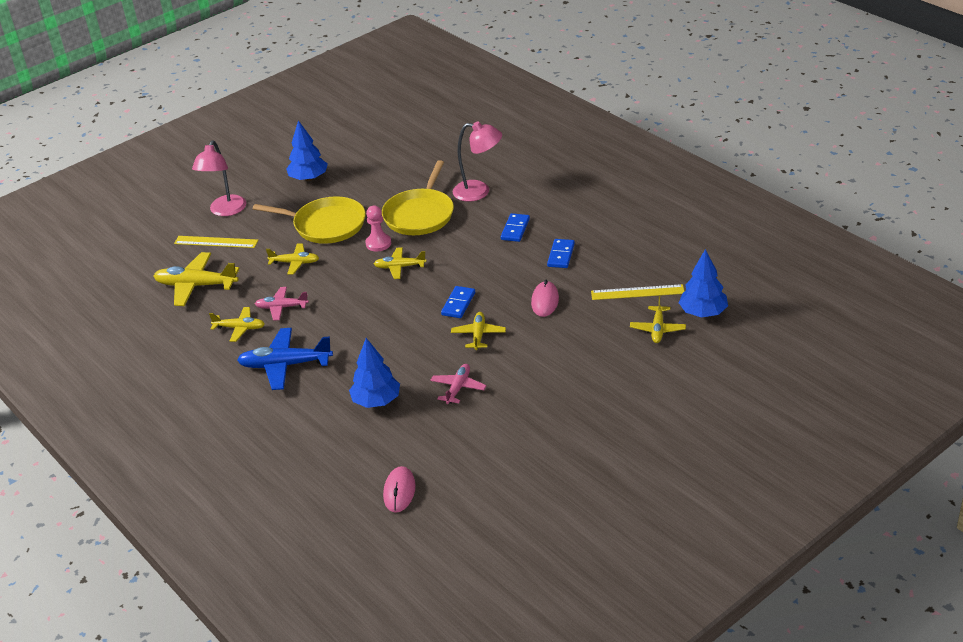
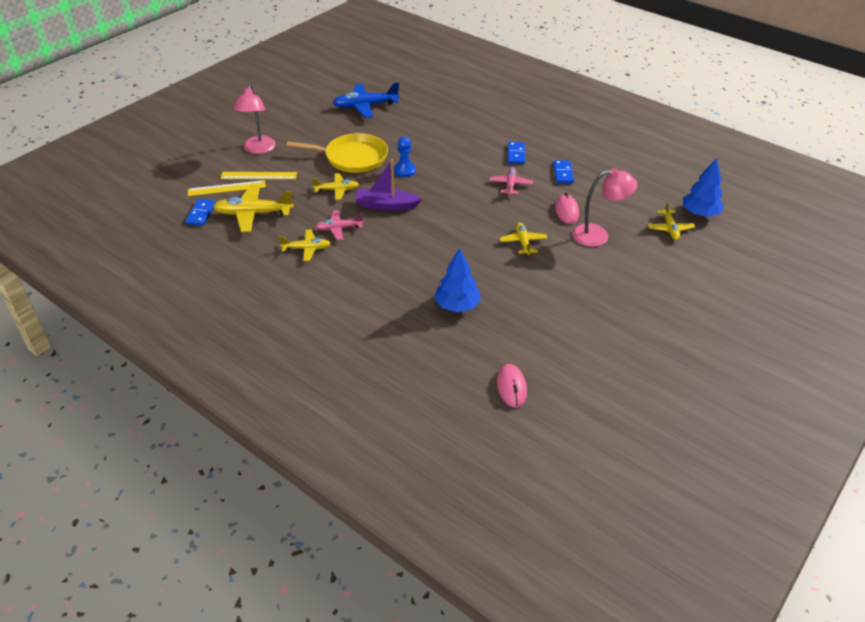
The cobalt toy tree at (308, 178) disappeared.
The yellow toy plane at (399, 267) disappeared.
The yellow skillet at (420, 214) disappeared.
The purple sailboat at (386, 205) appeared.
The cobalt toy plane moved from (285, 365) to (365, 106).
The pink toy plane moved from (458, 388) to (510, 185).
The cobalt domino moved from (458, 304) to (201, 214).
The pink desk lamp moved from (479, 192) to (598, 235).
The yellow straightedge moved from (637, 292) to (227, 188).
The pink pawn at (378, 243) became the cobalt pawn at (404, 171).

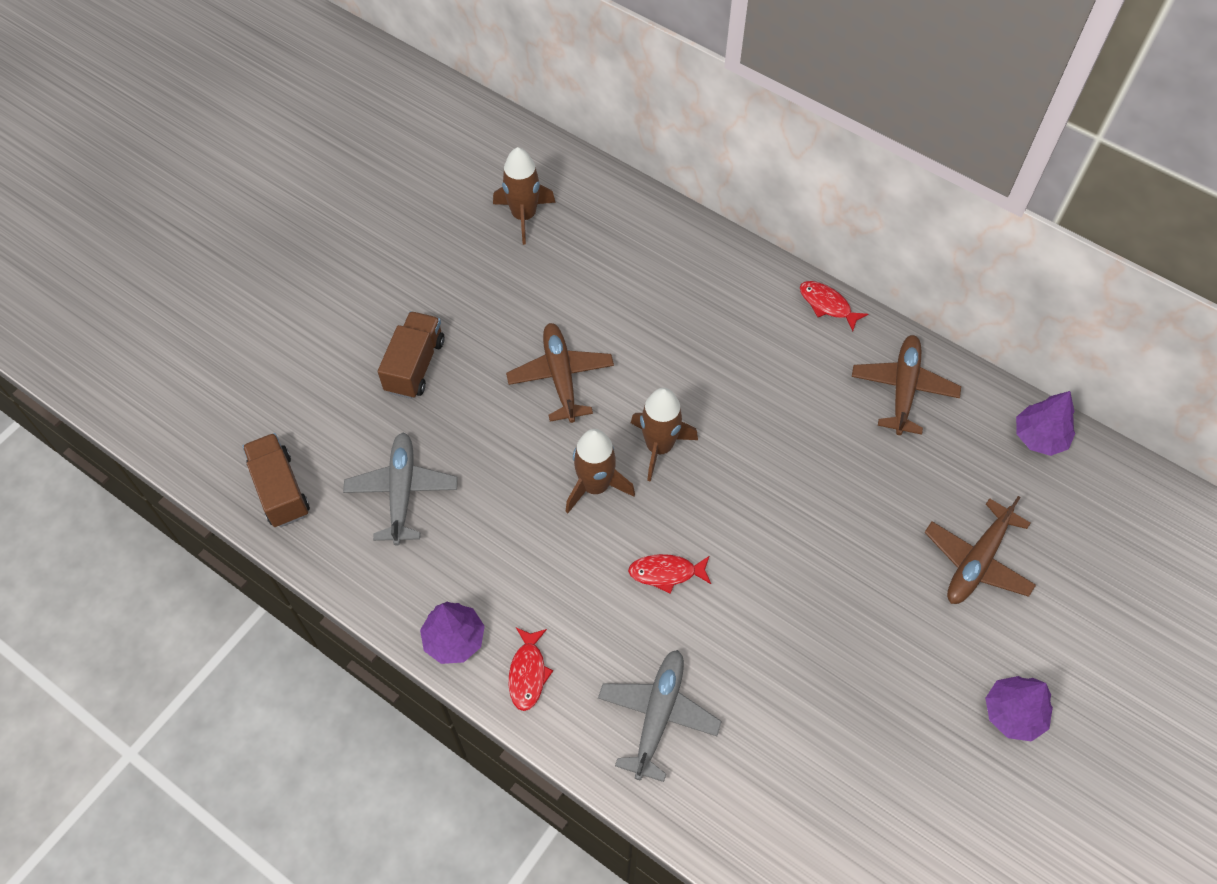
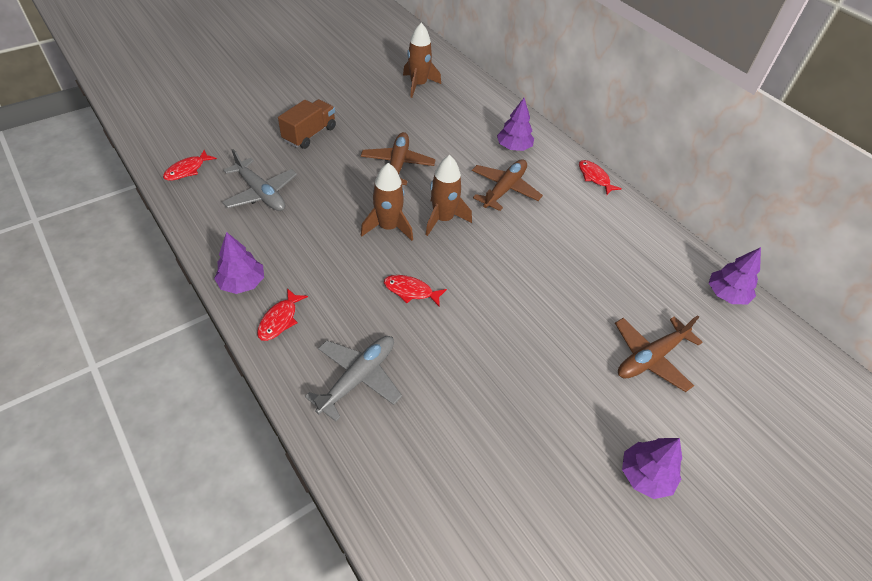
The purple toy tree at (513, 147) appeared.
The russet toy plane moved from (903, 389) to (504, 189).
The russet toy truck at (280, 490) was replaced by the scarlet toy fish at (187, 170).
The ash-grey toy plane at (402, 492) turned 120 degrees clockwise.

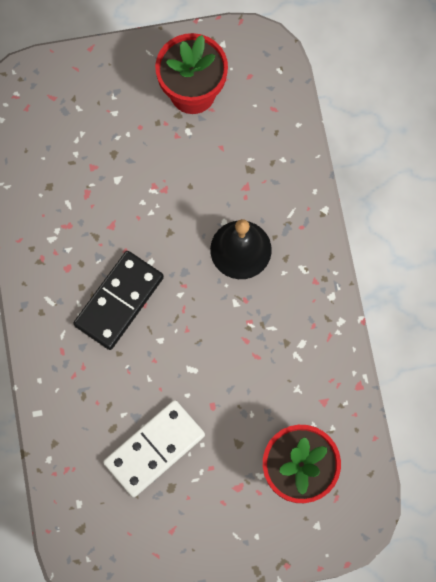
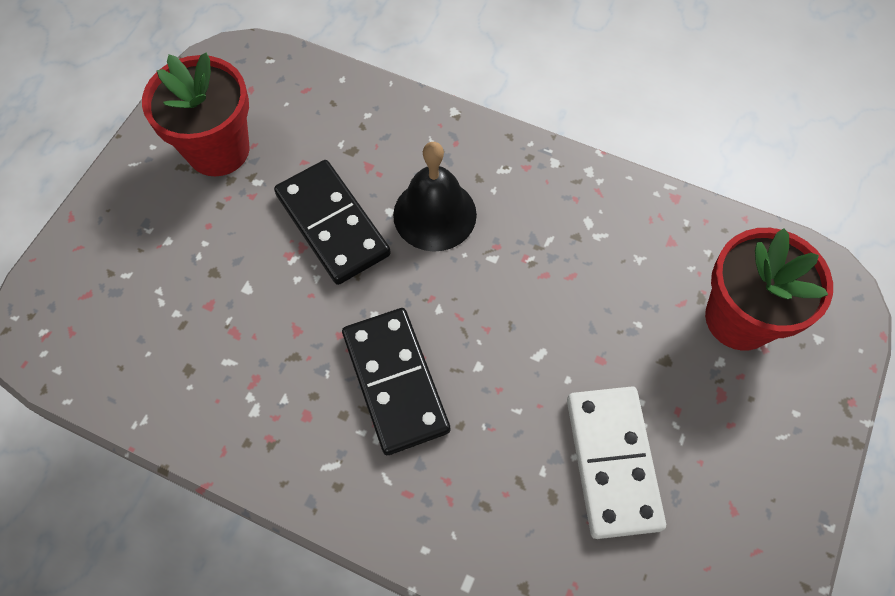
The ebony domino at (332, 224) appeared.

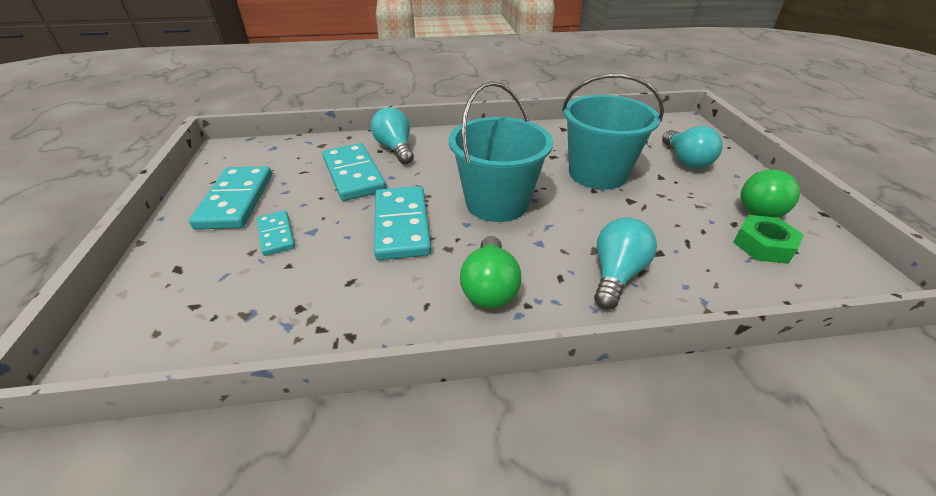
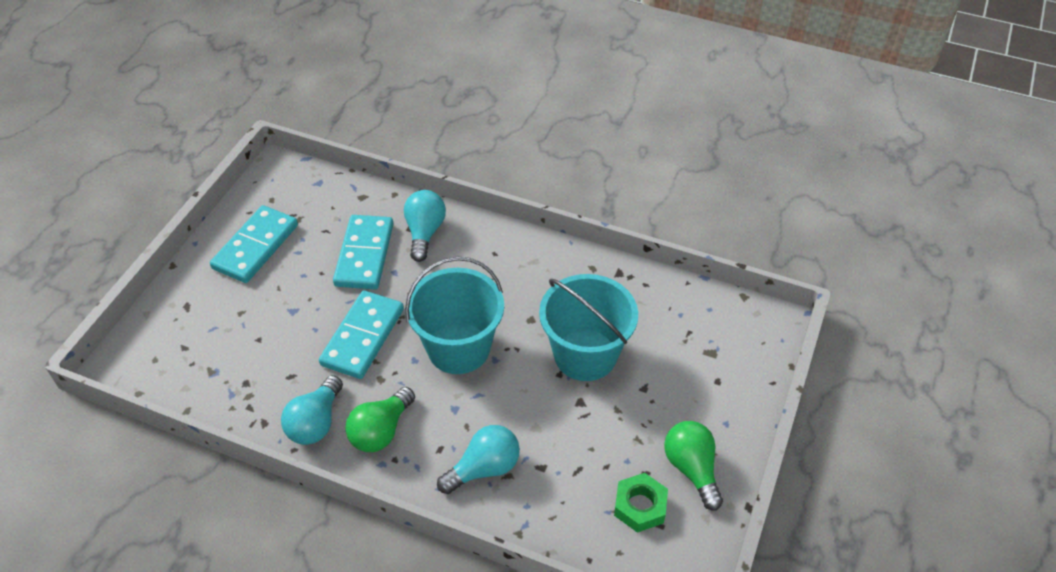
The turquoise domino at (276, 235) disappeared.
The turquoise light bulb moved from (685, 160) to (316, 422).
The emerald light bulb at (758, 207) turned 105 degrees clockwise.

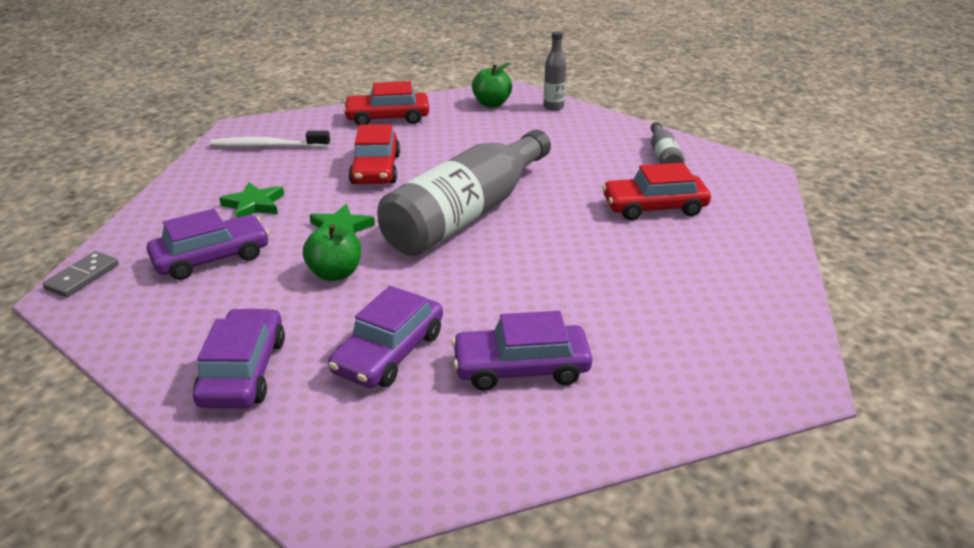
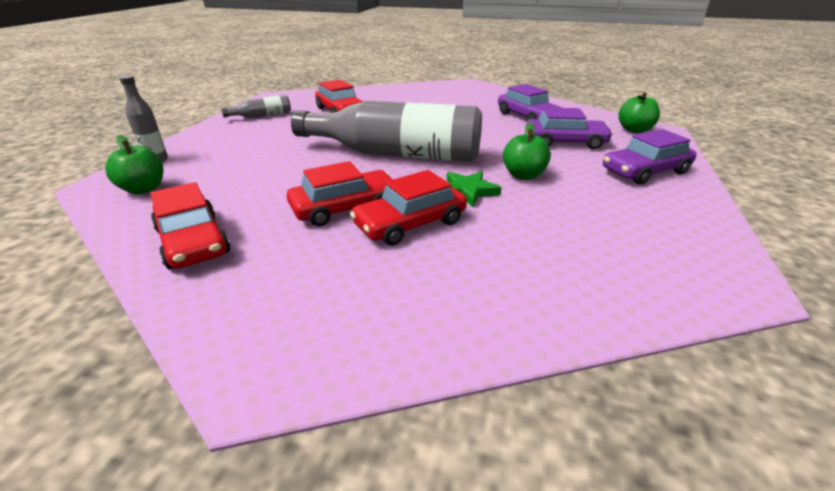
The ash-grey domino at (82, 277) disappeared.
The purple automobile at (211, 258) disappeared.
The white tooth brush at (267, 146) disappeared.
The emerald star at (254, 205) disappeared.
The scarlet automobile at (410, 223) appeared.
The emerald apple at (634, 130) appeared.

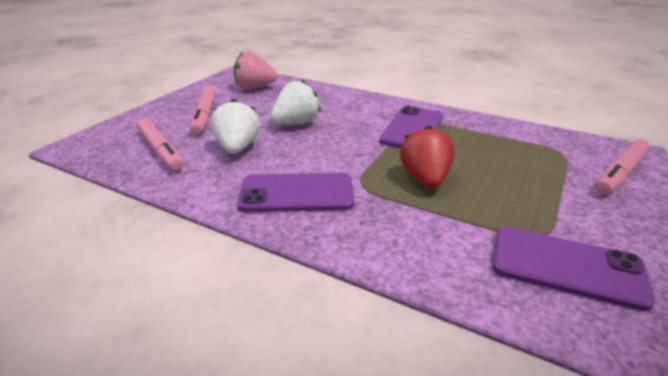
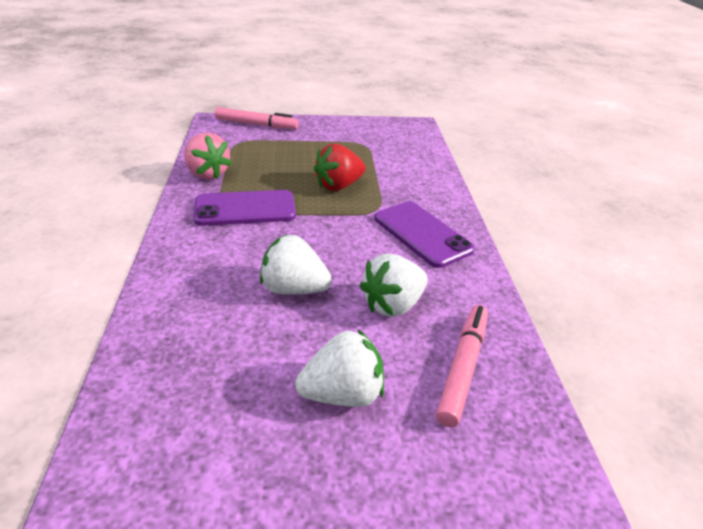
The purple phone at (566, 267) disappeared.
The pink toy strawberry moved from (254, 87) to (207, 174).
The pink felt pen at (204, 115) was replaced by the white toy strawberry at (342, 393).

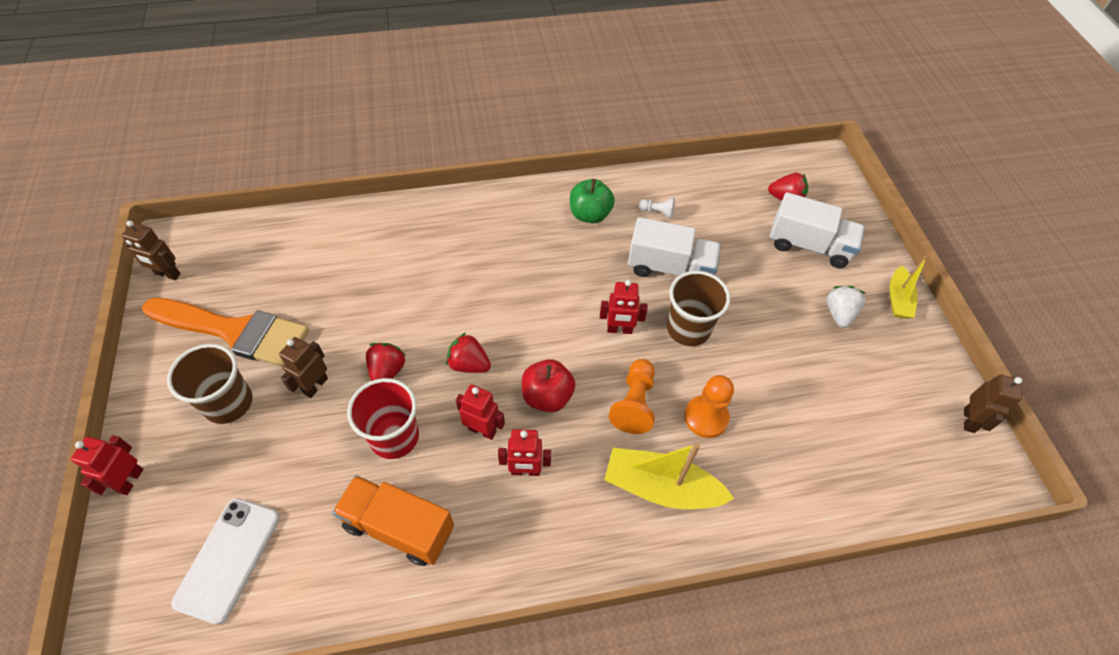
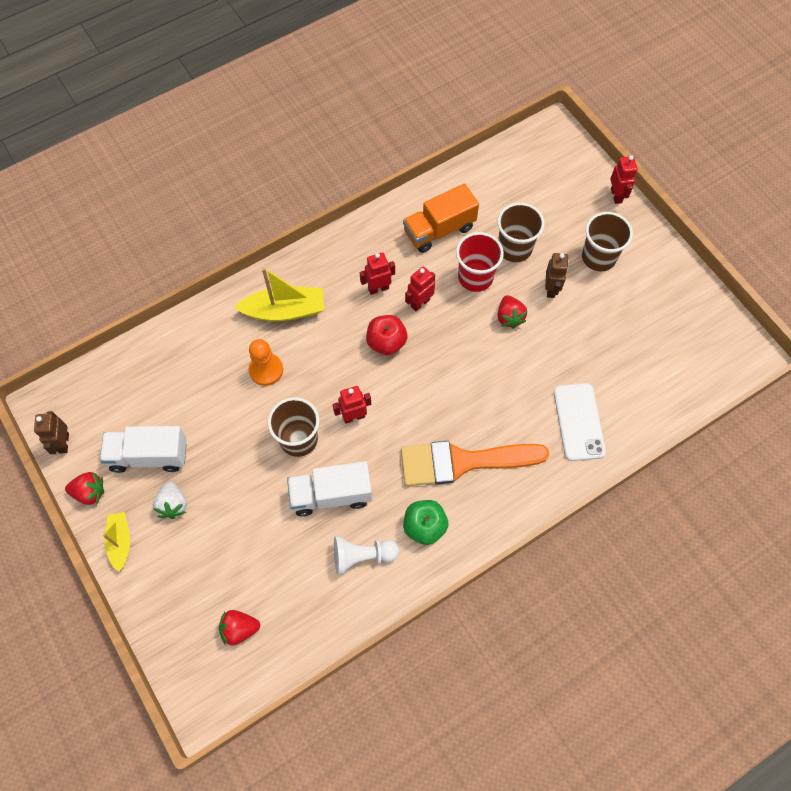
The russet robot figure at (167, 274) disappeared.
The bright orange pawn at (634, 403) disappeared.
The russet cup at (514, 248) appeared.
The bright orange brush moved from (235, 332) to (462, 462).
The white phone moved from (228, 559) to (578, 422).
The scarlet toy strawberry moved from (469, 364) to (89, 492).
The white toy truck moved from (809, 246) to (149, 455).
The bright orange toy truck at (399, 527) turned 150 degrees clockwise.
The scarlet robot figure at (482, 430) turned 135 degrees clockwise.
The white pawn at (657, 212) changed to 1.77 times the size.

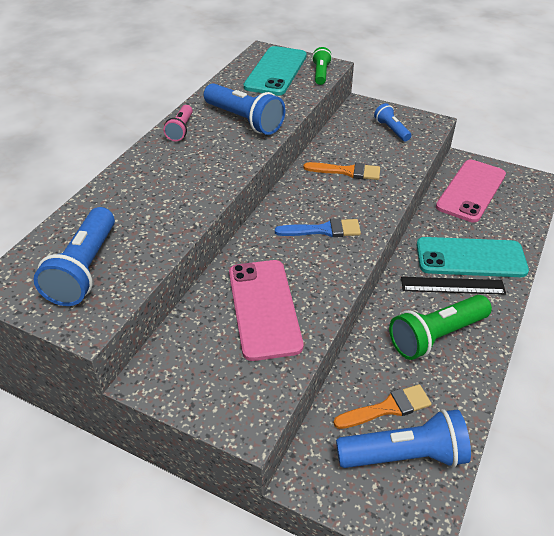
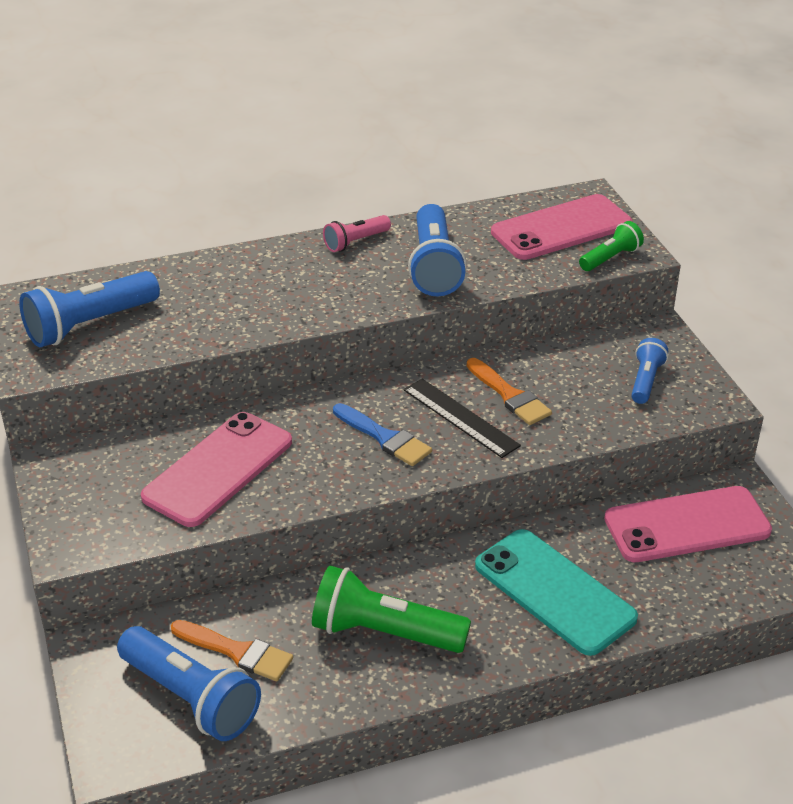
The ebony straightedge moved from (452, 286) to (460, 417).
The turquoise phone at (276, 71) became the pink phone at (561, 228).

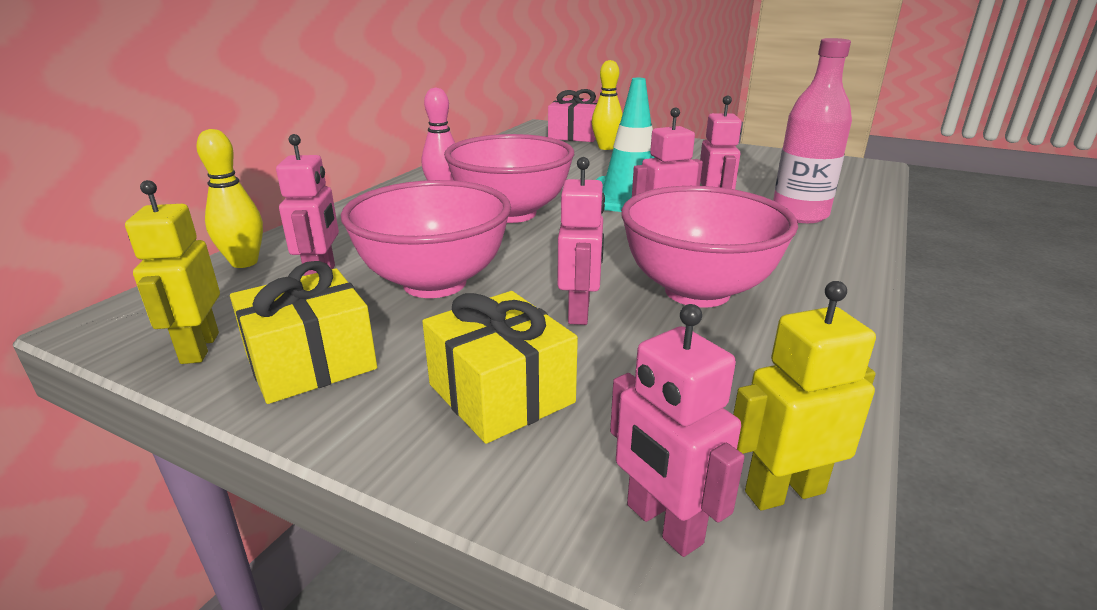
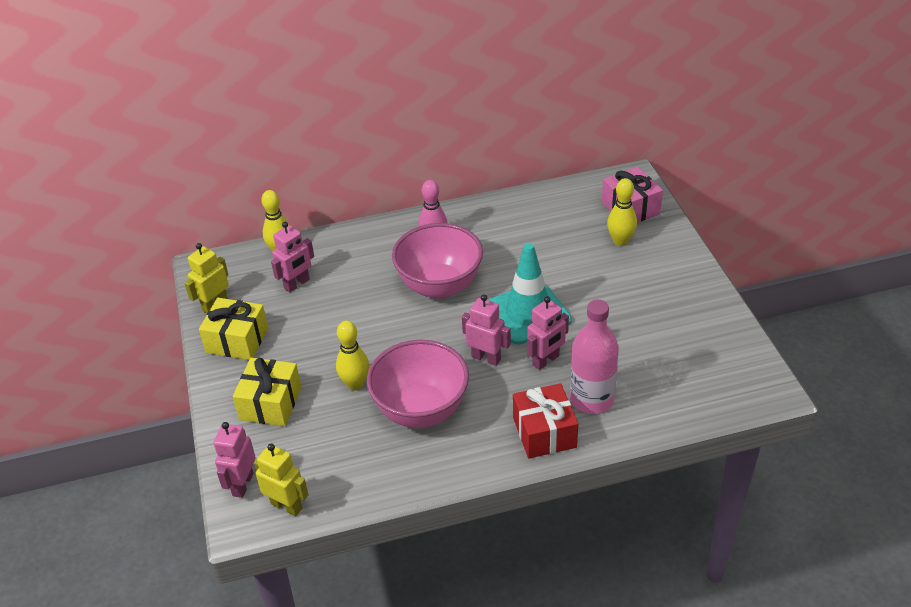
The pink bowl at (435, 283) disappeared.
The scarlet present at (544, 432) appeared.
The pink robot figure at (579, 312) was replaced by the yellow skittle at (355, 384).

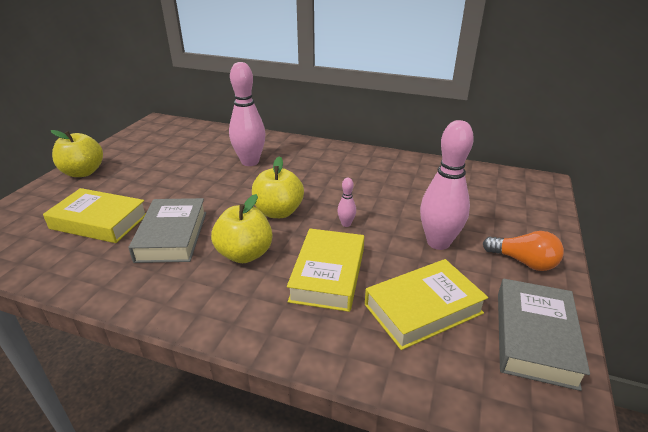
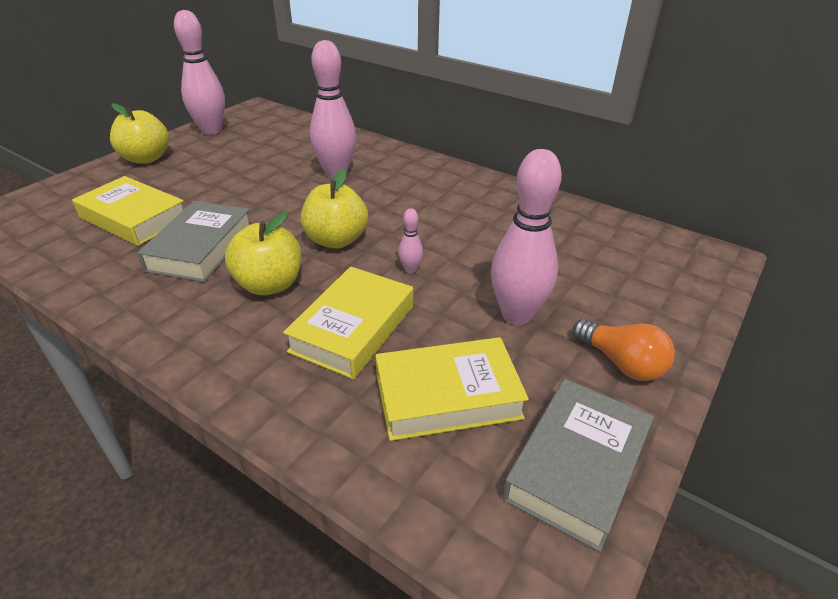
The pink skittle at (211, 130) appeared.

